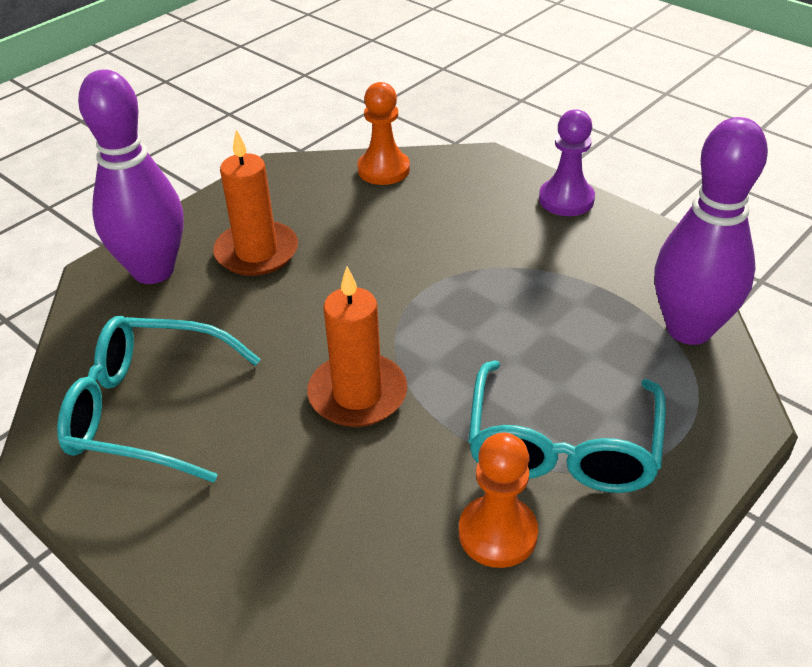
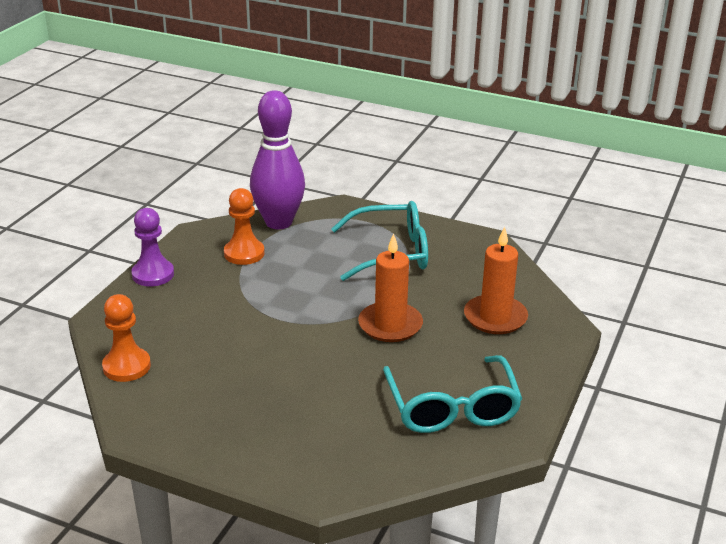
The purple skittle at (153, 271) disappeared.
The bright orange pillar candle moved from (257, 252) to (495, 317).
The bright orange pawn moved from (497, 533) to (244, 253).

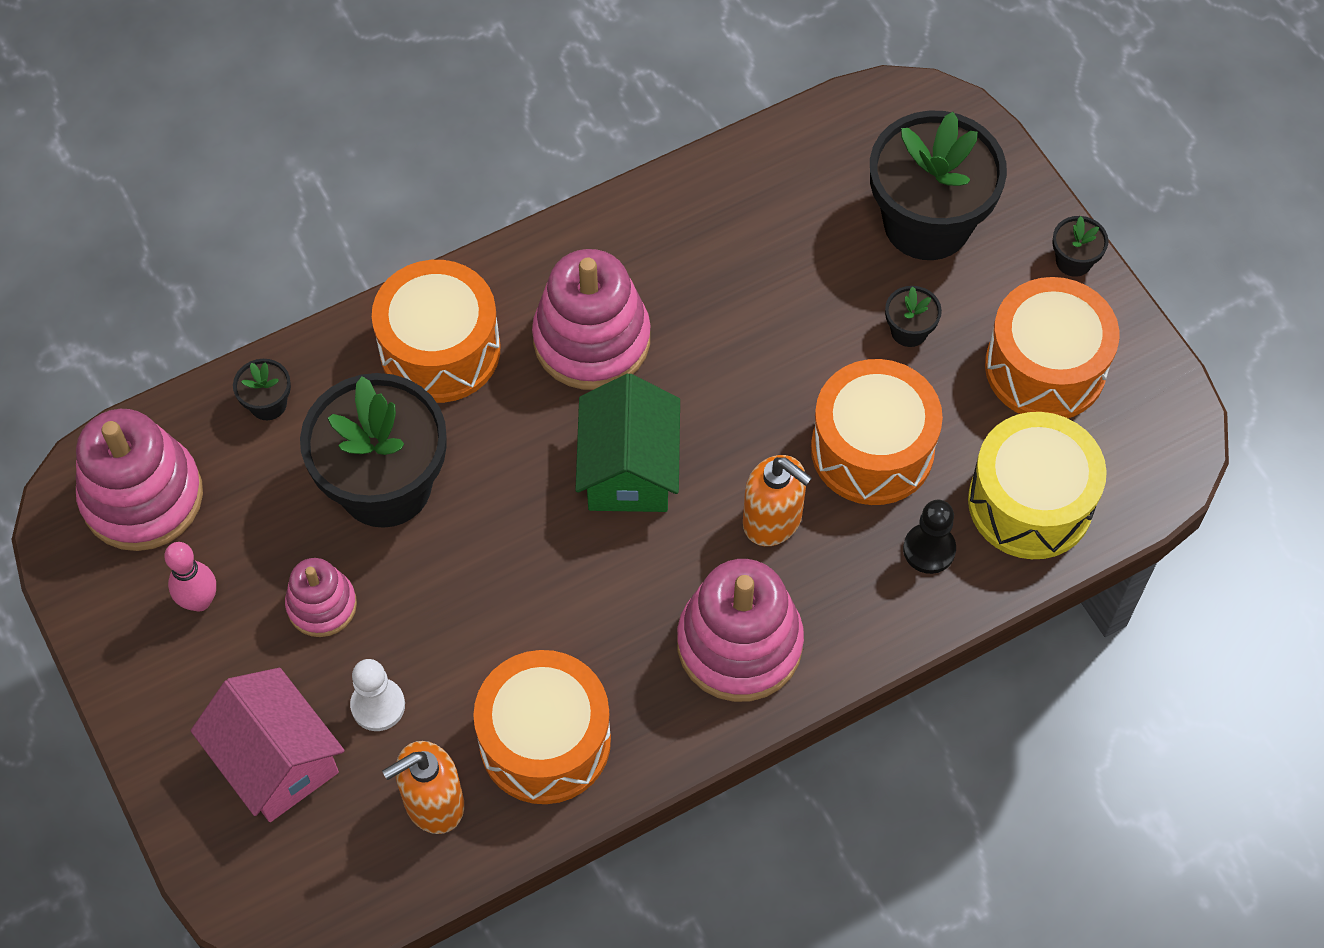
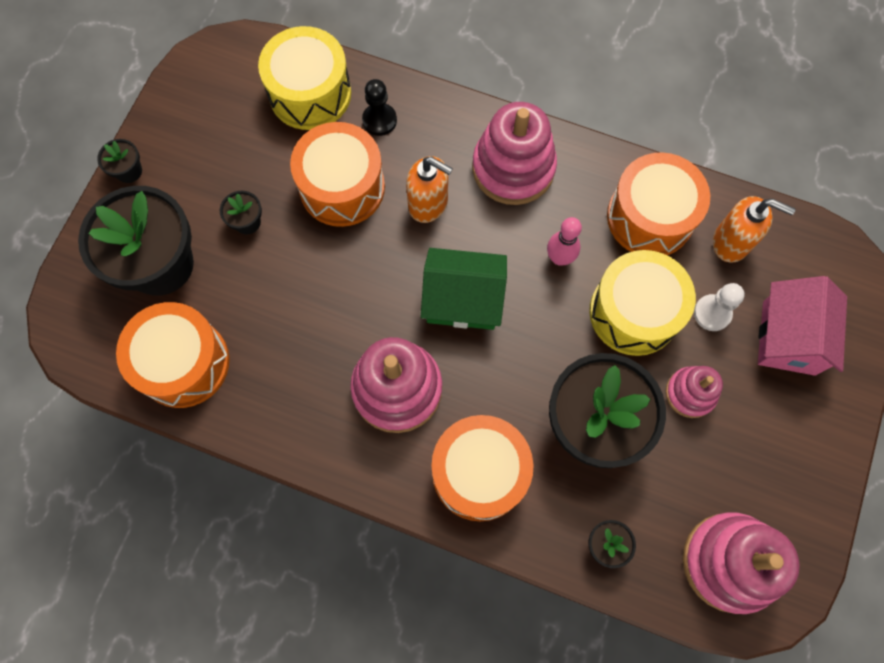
The yellow drum at (634, 312) appeared.
The pink skittle moved from (199, 601) to (559, 258).
The bright orange drum moved from (1045, 367) to (183, 363).
The emerald house at (629, 469) turned 45 degrees clockwise.
The bright orange soap pump at (773, 520) turned 120 degrees clockwise.

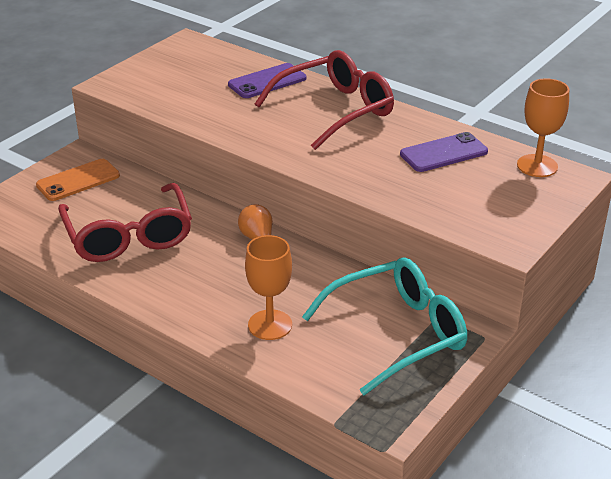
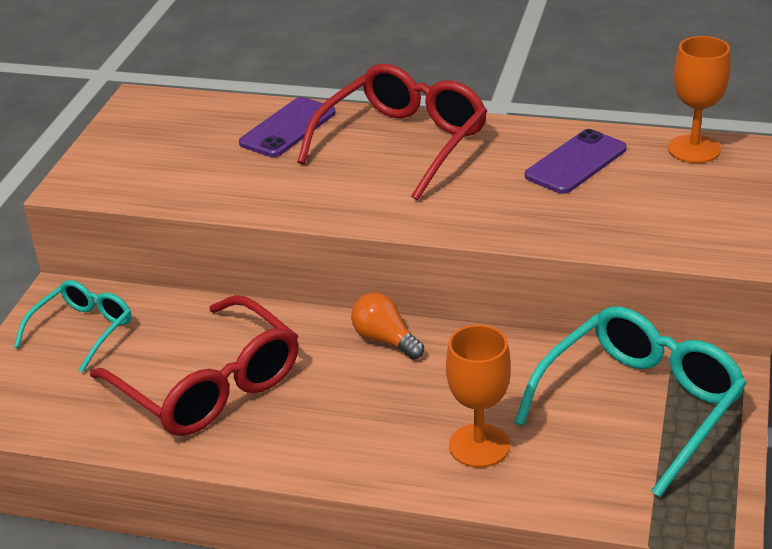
The bright orange phone at (78, 180) was replaced by the turquoise glasses at (83, 330).

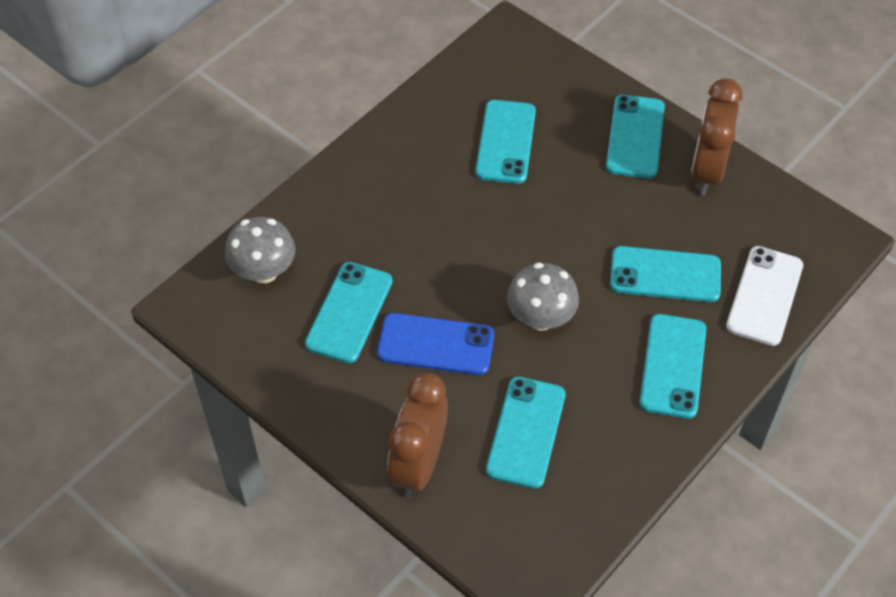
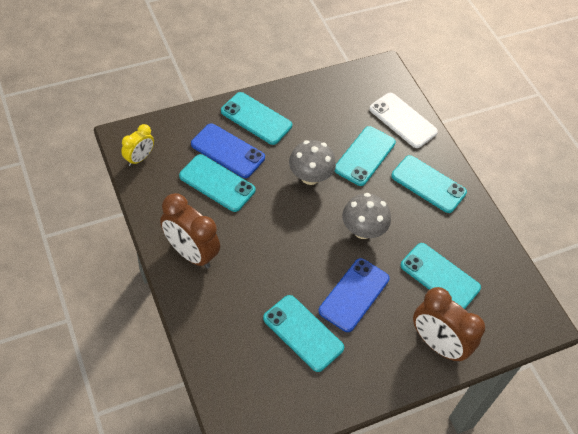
The yellow clock at (139, 158) appeared.
The cobalt phone at (228, 151) appeared.
The ash-grey mushroom moved from (264, 271) to (310, 177).
The russet clock moved from (706, 171) to (190, 253).

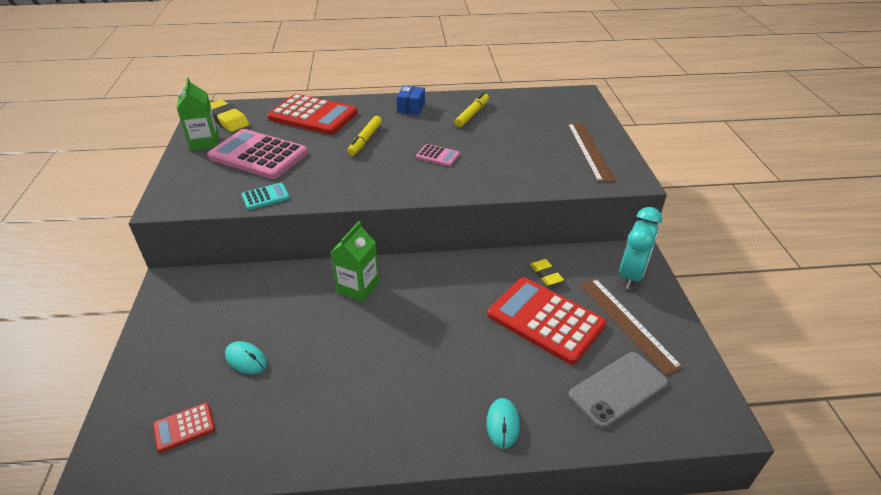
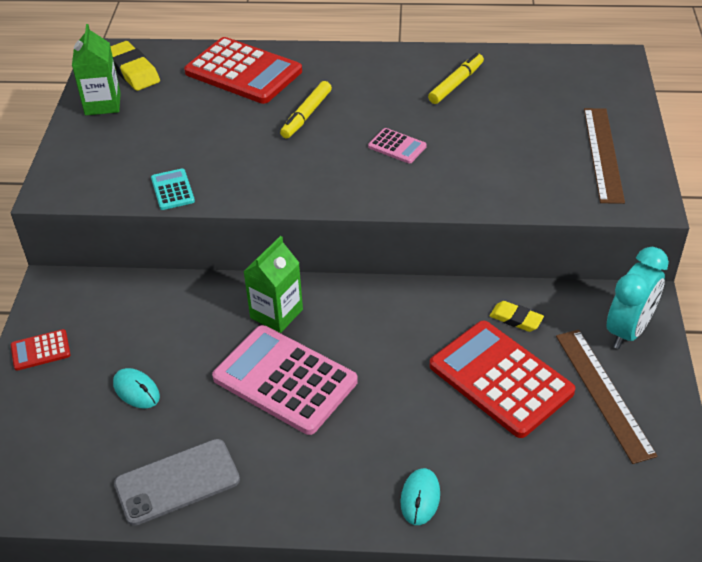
The cobalt box at (411, 107) disappeared.
The scarlet pocket calculator moved from (184, 427) to (40, 350).
The pink pocket calculator moved from (258, 155) to (285, 380).
The ash-grey phone moved from (618, 389) to (177, 482).
The turquoise pocket calculator at (265, 197) turned 90 degrees counterclockwise.
The yellow gum eraser at (546, 274) turned 45 degrees counterclockwise.

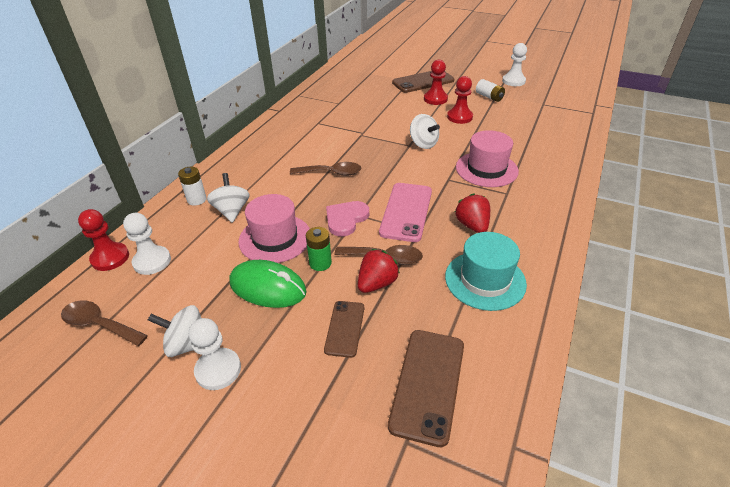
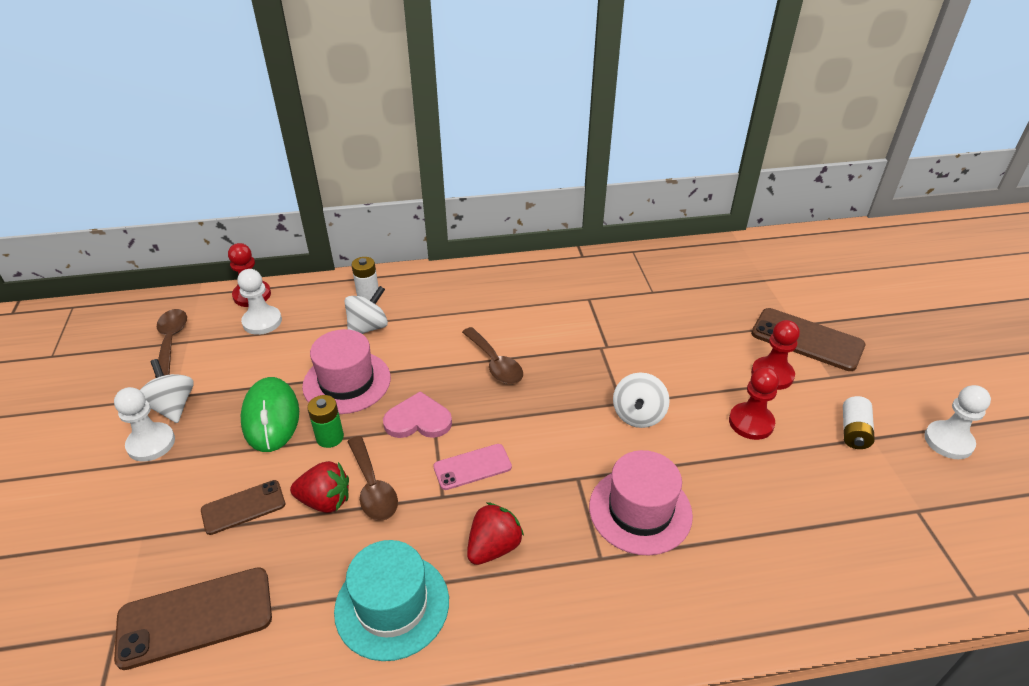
The pink phone at (406, 212) changed to 0.60 times the size.

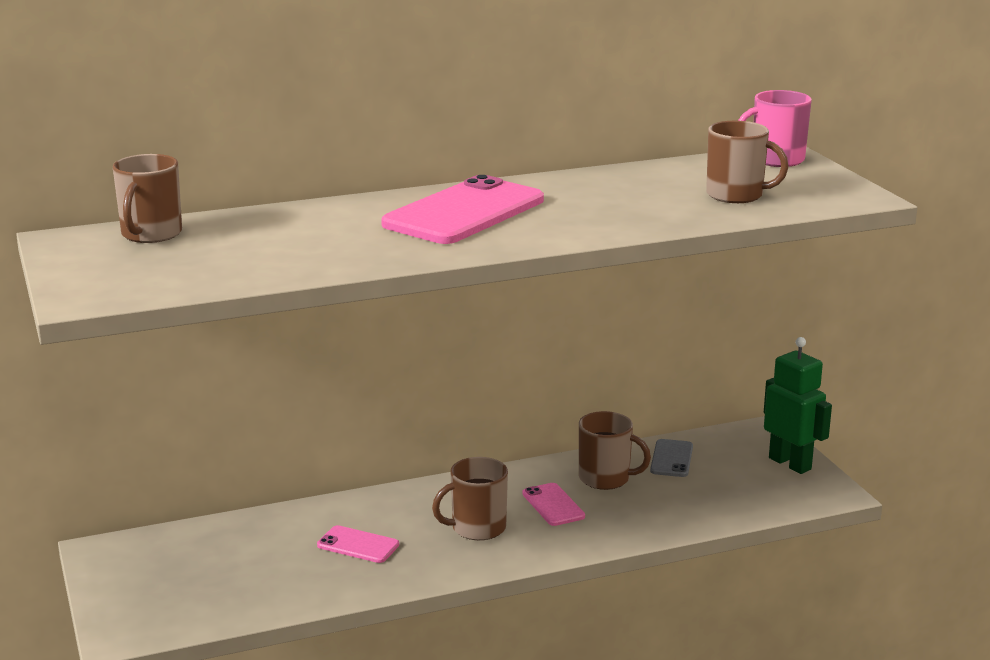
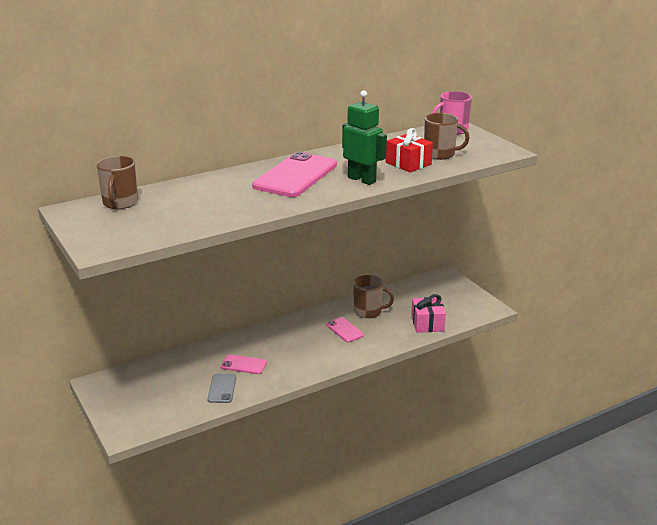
The russet tea mug at (477, 528) disappeared.
The scarlet present at (408, 163) appeared.
The pink present at (427, 323) appeared.
The ash-grey phone moved from (671, 459) to (222, 388).
The emerald robot figure moved from (790, 463) to (362, 179).

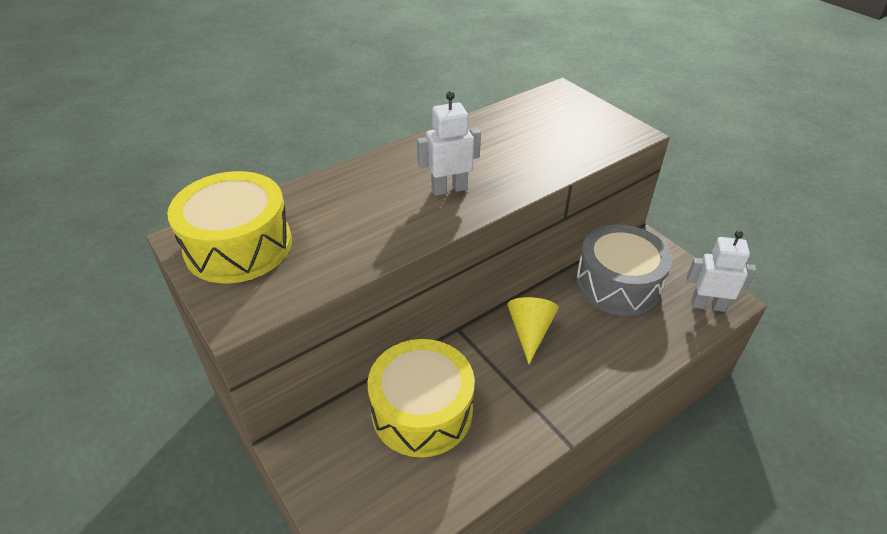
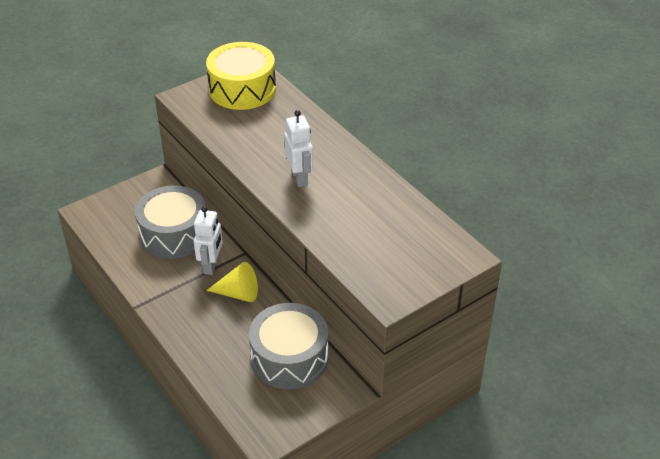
The white robot figure moved from (707, 305) to (211, 265).
The yellow drum at (422, 411) became the ash-grey drum at (174, 234).

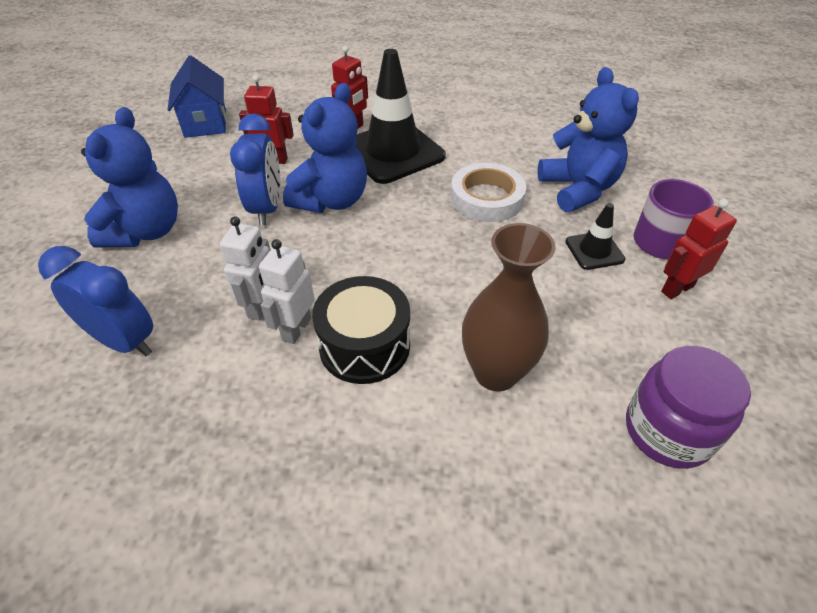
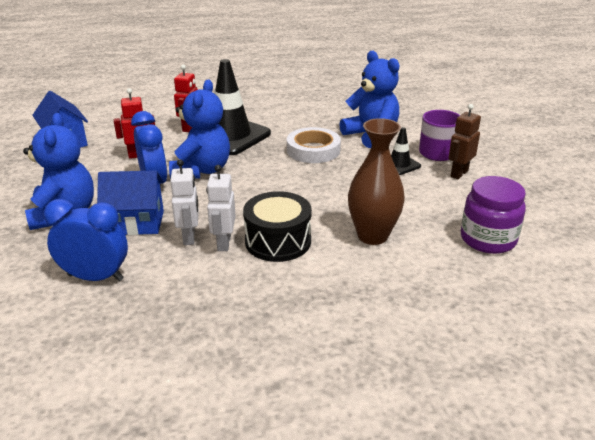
The cobalt house at (136, 223) appeared.
The scarlet robot figure at (676, 289) became the russet robot figure at (459, 173).

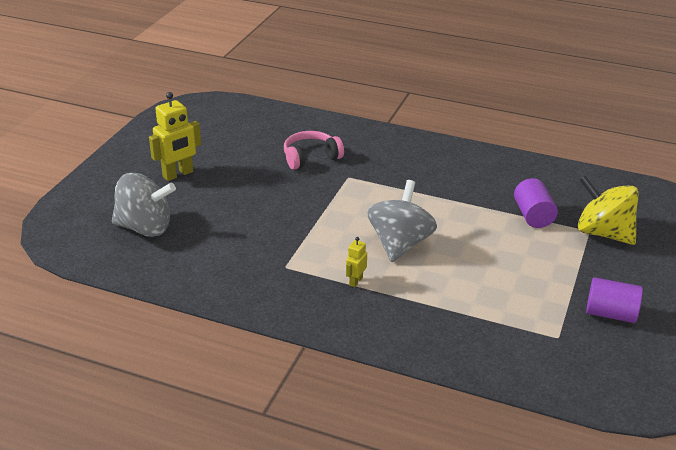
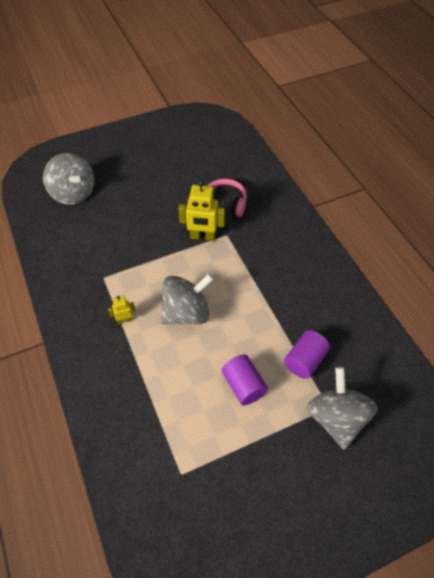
The yellow robot figure moved from (178, 174) to (203, 237).
The purple cylinder moved from (610, 314) to (243, 385).
The yellow toy top at (603, 233) became the ash-grey toy top at (336, 418).

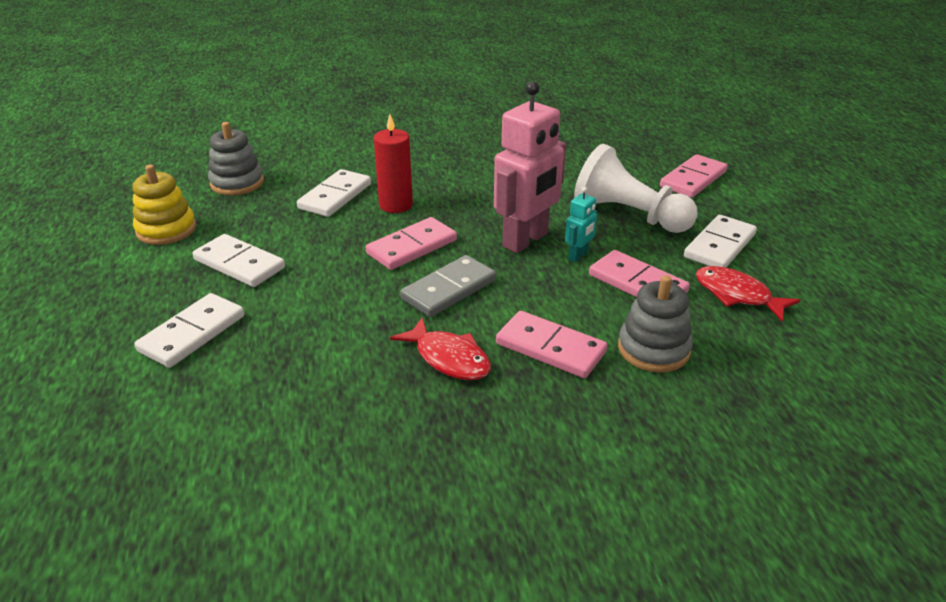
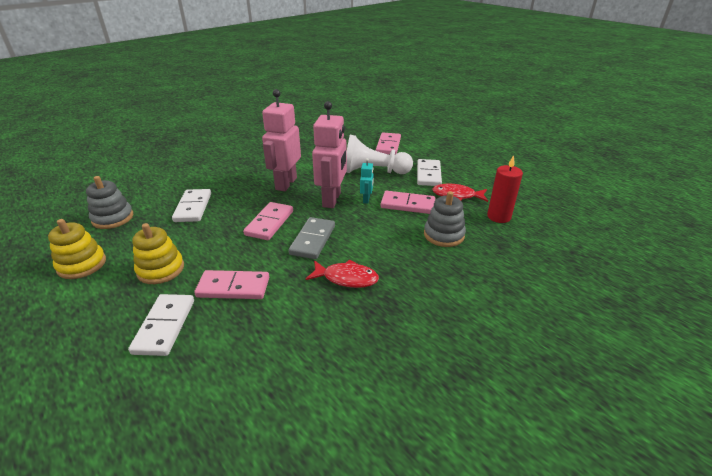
The pink robot figure at (285, 183) appeared.
The scarlet pillar candle moved from (396, 205) to (499, 216).
The pink domino moved from (550, 348) to (233, 287).
The white domino at (239, 264) was replaced by the yellow ring stacker at (161, 269).

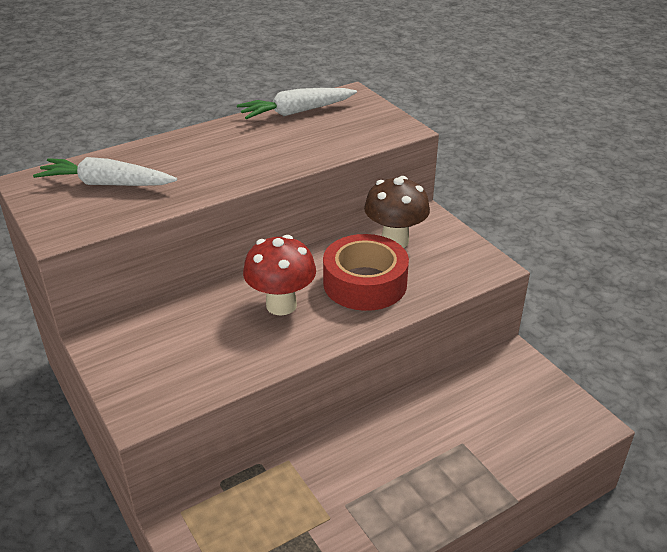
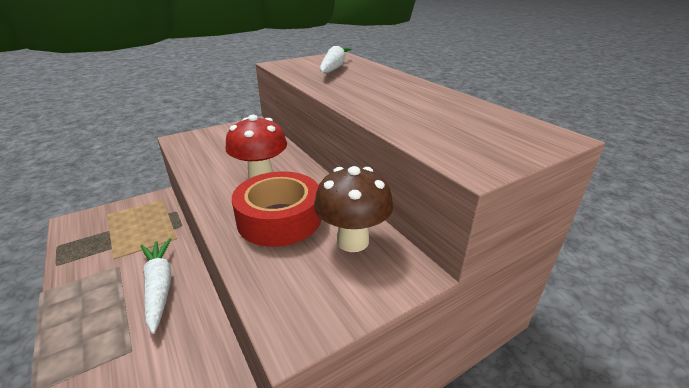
The white toy carrot moved from (296, 112) to (159, 286).

